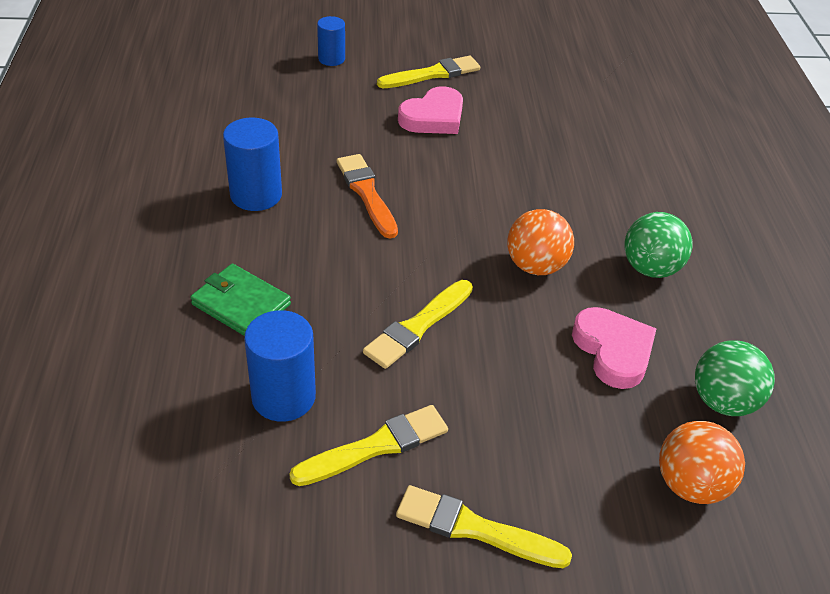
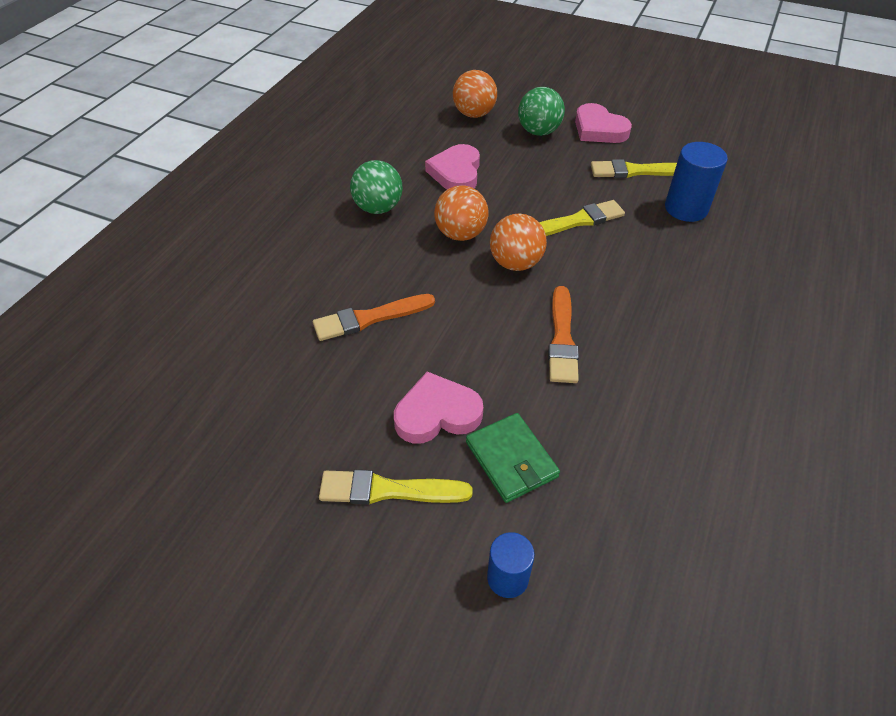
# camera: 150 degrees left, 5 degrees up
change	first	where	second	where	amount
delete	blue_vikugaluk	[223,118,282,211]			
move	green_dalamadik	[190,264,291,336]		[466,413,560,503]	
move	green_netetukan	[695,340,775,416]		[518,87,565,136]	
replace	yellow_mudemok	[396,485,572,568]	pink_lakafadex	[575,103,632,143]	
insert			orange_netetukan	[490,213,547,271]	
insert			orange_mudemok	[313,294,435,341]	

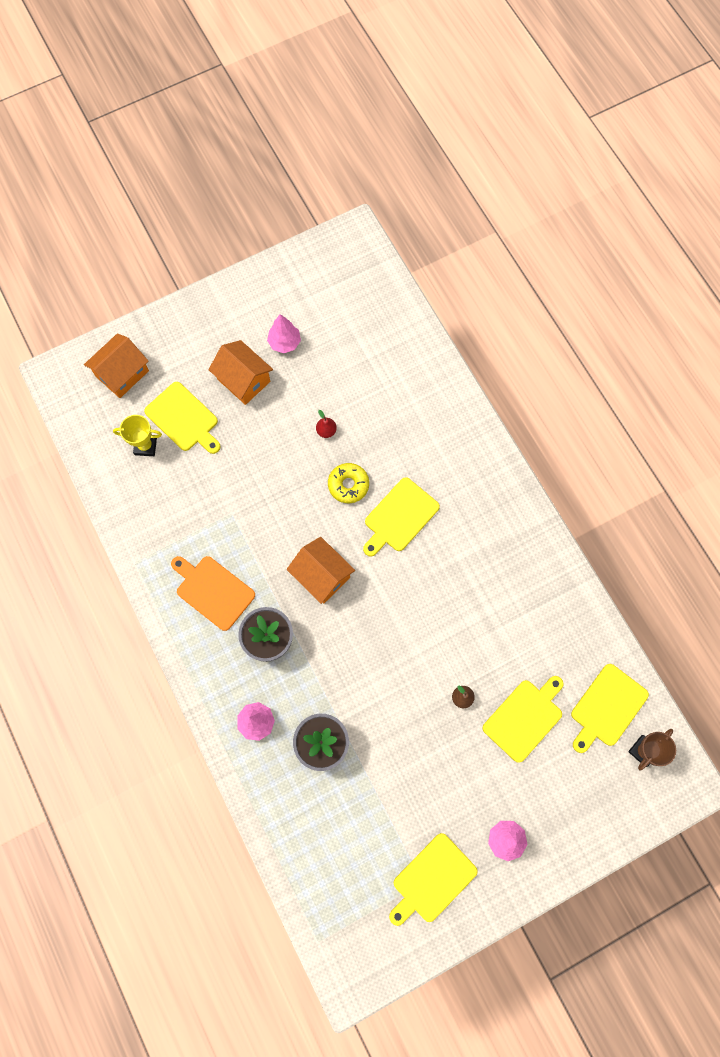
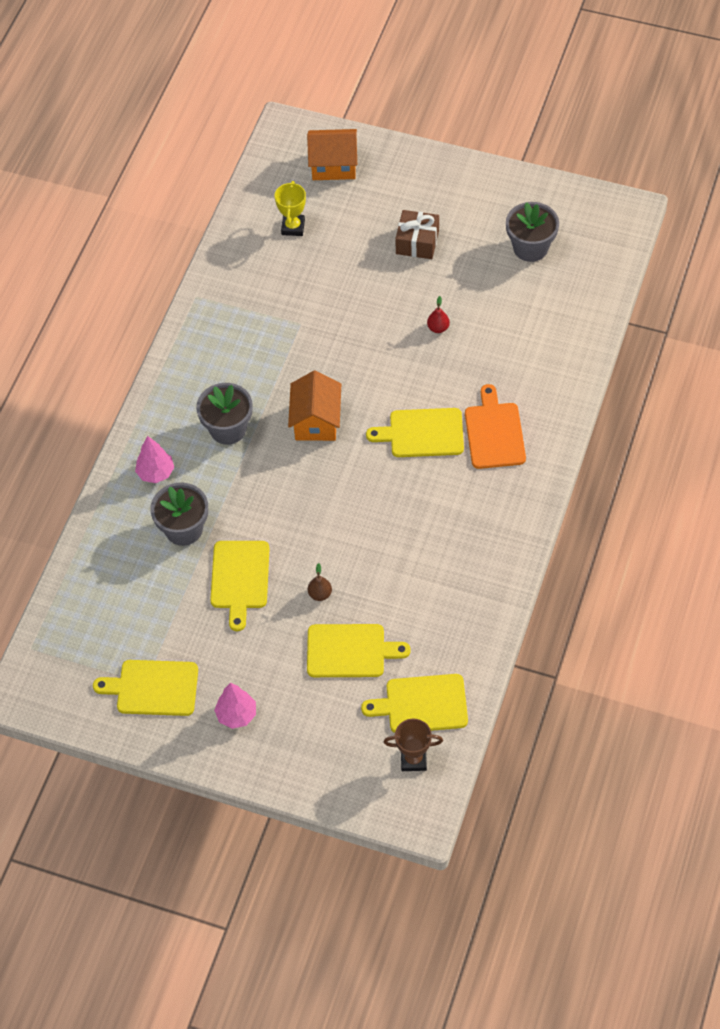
# camera: 50 degrees right, 15 degrees down
change	first	where	second	where	amount
delete	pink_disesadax	[267,314,301,353]			
replace	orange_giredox	[208,340,273,405]	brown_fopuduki	[395,210,439,259]	
move	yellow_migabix	[144,382,220,454]		[210,541,270,631]	
rotate	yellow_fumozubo	[113,415,162,456]		[275,181,306,236]	45 degrees clockwise
delete	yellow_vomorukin	[328,463,369,503]			
move	orange_migabix	[171,556,255,631]		[465,384,526,469]	
insert			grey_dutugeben	[506,202,559,262]	

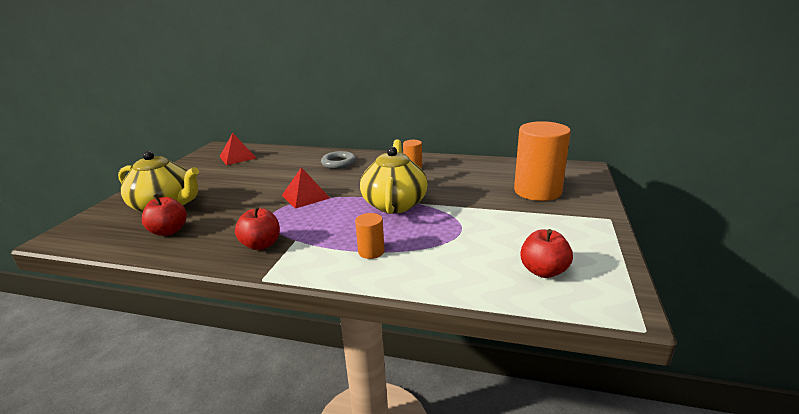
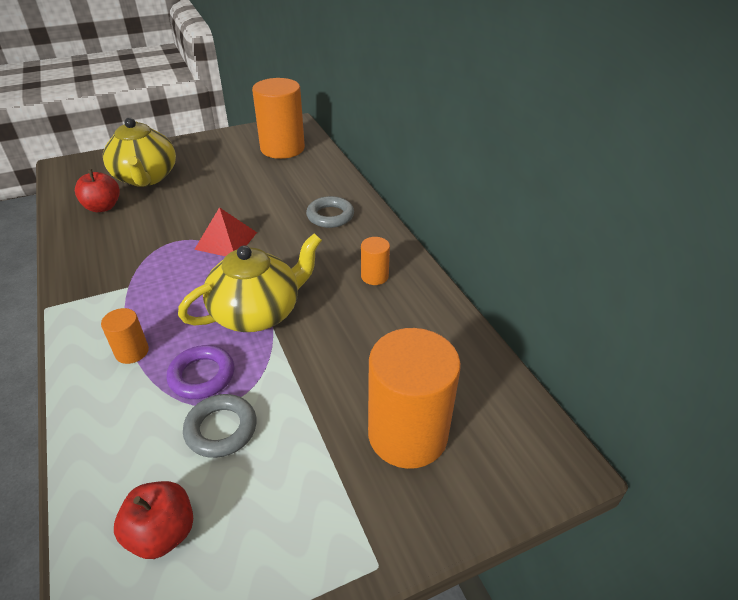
# camera: 50 degrees right, 15 degrees up
change	first	where	second	where	amount
replace	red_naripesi	[219,133,257,165]	orange_vikugaluk	[252,78,305,159]	
delete	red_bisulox	[235,206,280,250]			
insert			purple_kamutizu	[166,345,234,399]	
insert			grey_kamutizu	[183,394,257,458]	

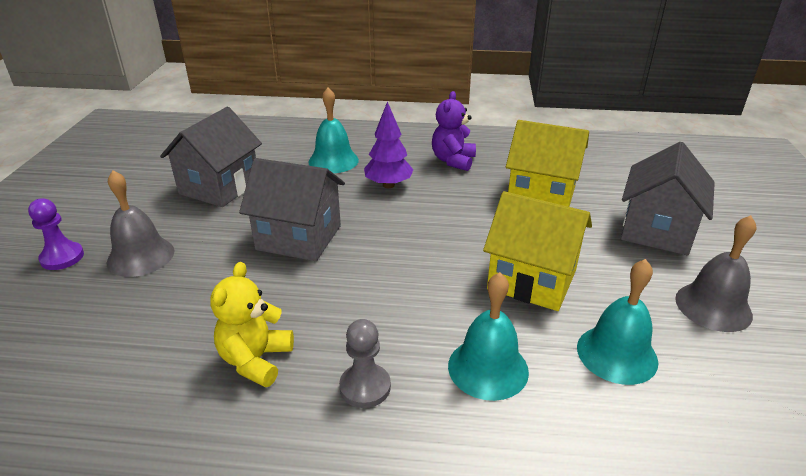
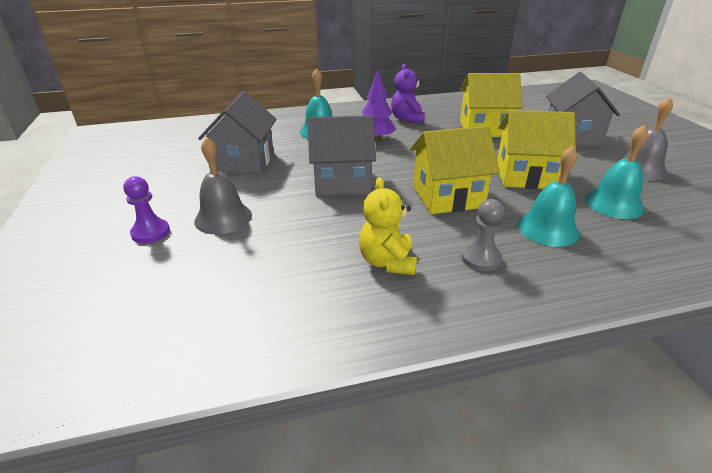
# camera: 20 degrees left, 0 degrees up
change	first	where	second	where	amount
insert			yellow_giredox	[410,126,500,214]	

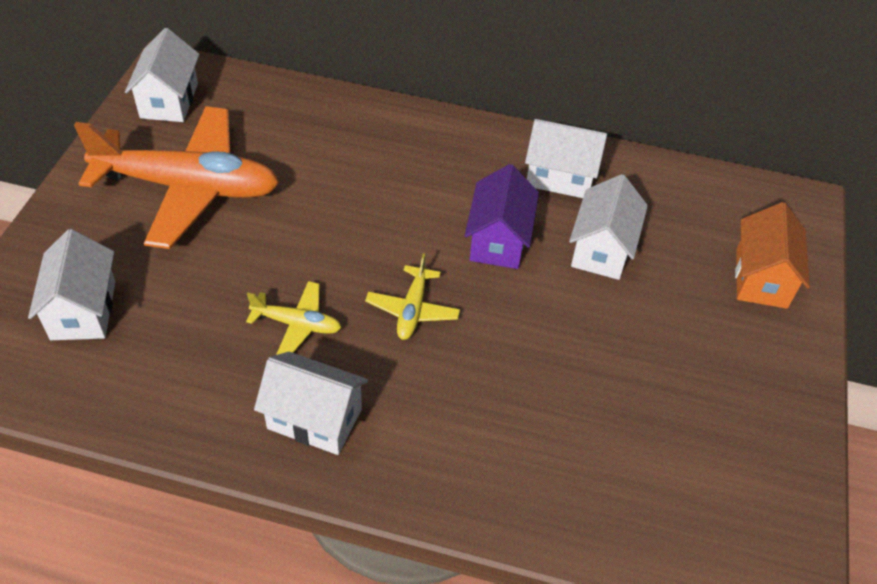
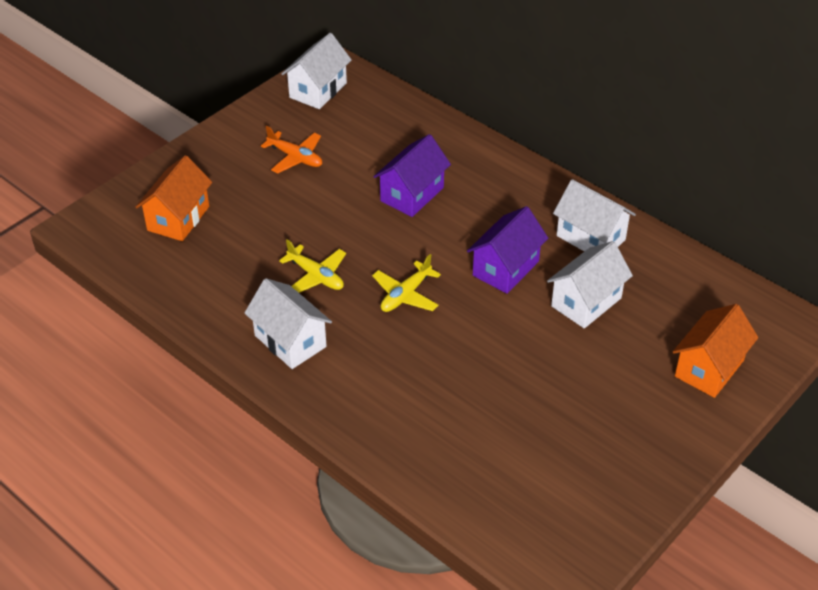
# camera: 30 degrees right, 5 degrees down
change	first	where	second	where	amount
resize	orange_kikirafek	[74,106,279,249]		[261,126,322,174]	x0.44
recolor	white_giredox	[28,229,115,340]	orange_giredox	[136,155,212,241]	
insert			purple_giredox	[373,134,451,217]	

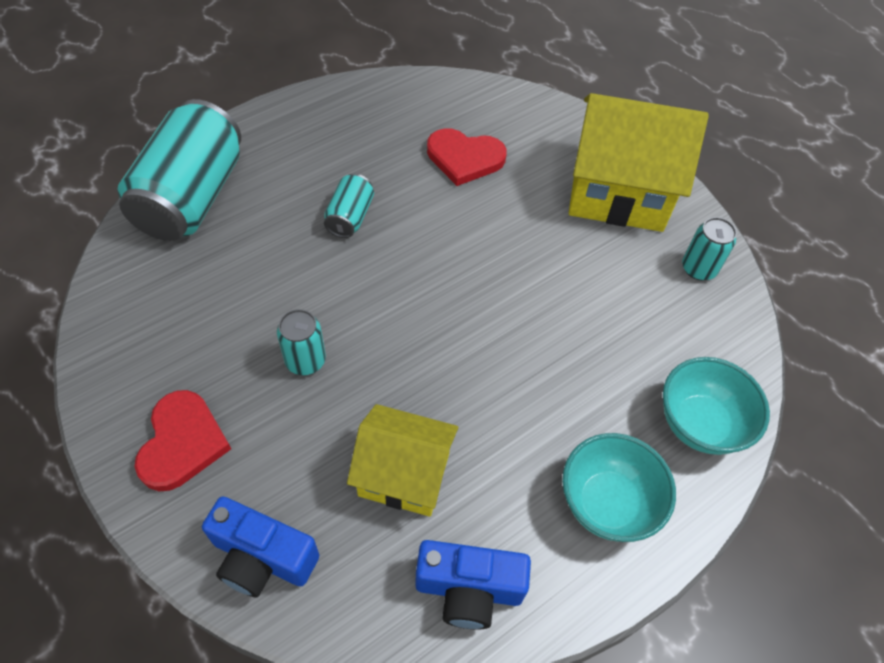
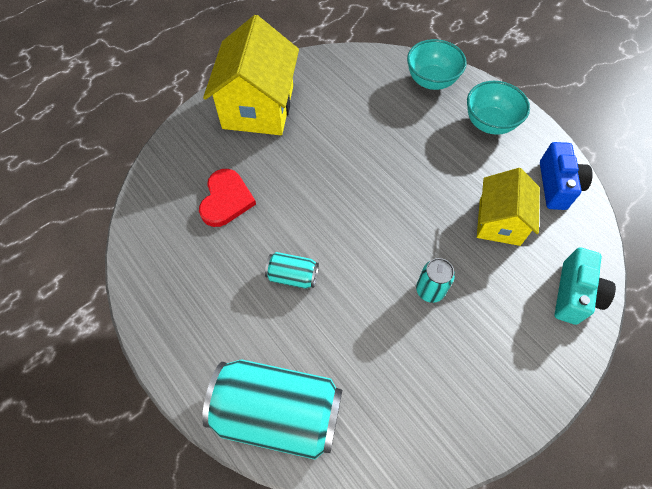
# camera: 90 degrees left, 5 degrees up
change	first	where	second	where	amount
delete	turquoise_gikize	[682,217,737,281]			
delete	red_lakafadex	[135,390,231,491]			
recolor	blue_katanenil	[202,496,319,598]	turquoise_katanenil	[554,247,616,325]	

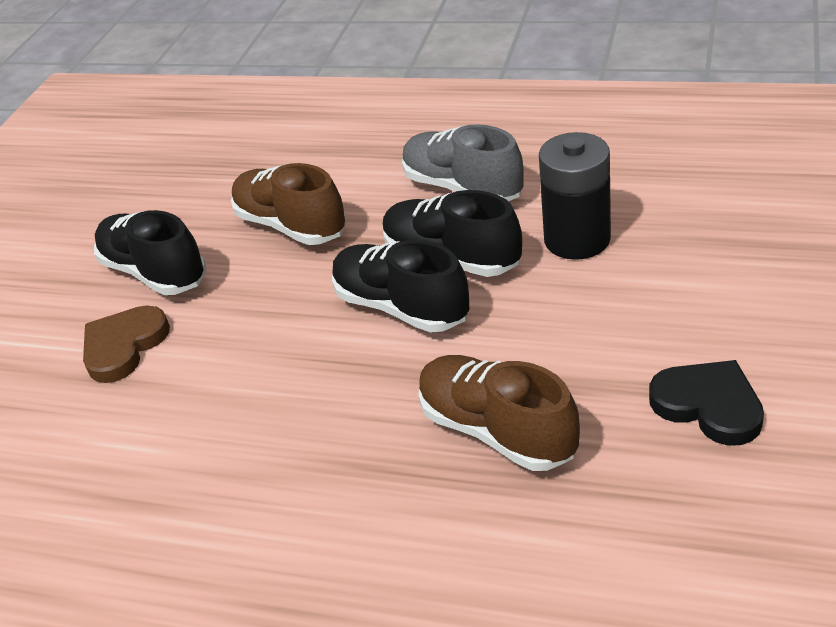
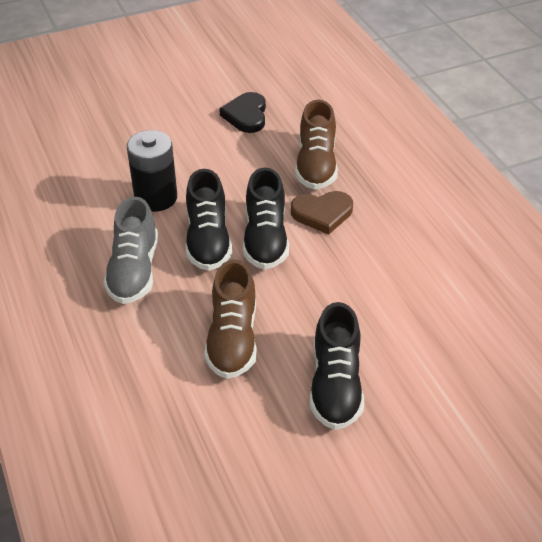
# camera: 135 degrees left, 5 degrees up
change	first	where	second	where	amount
move	brown_lakafadex	[83,305,170,383]		[291,191,353,235]	

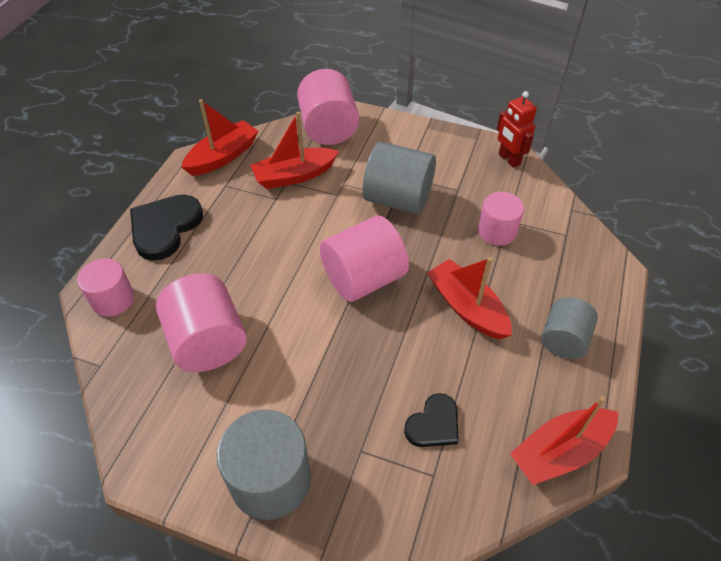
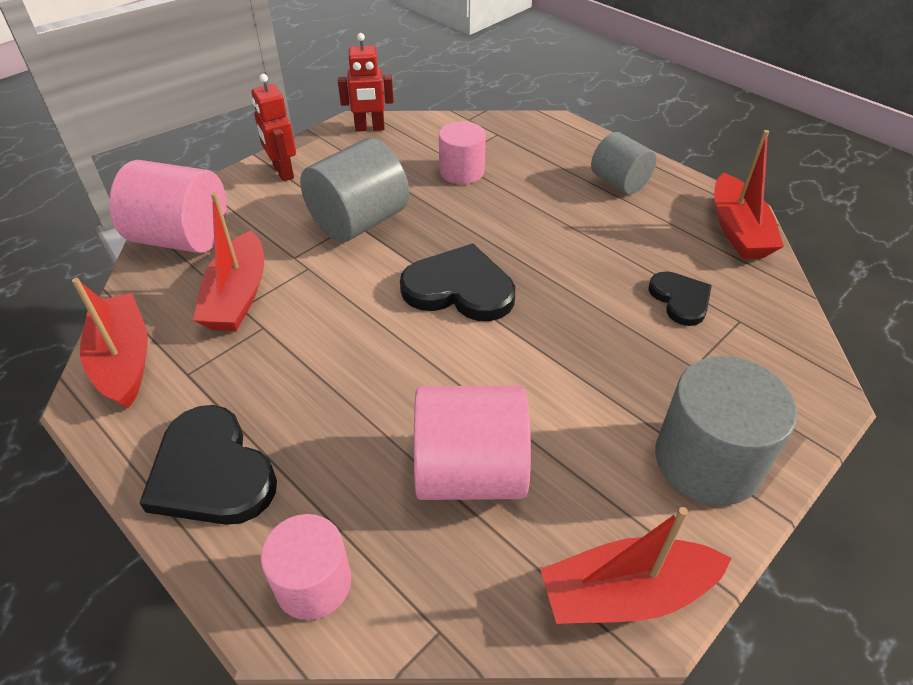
# camera: 65 degrees left, 5 degrees down
change	first	where	second	where	amount
replace	pink_vikugaluk	[320,216,409,302]	black_lakafadex	[400,243,515,321]	
move	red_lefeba	[427,257,512,339]		[540,507,731,624]	
insert			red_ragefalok	[251,74,296,181]	

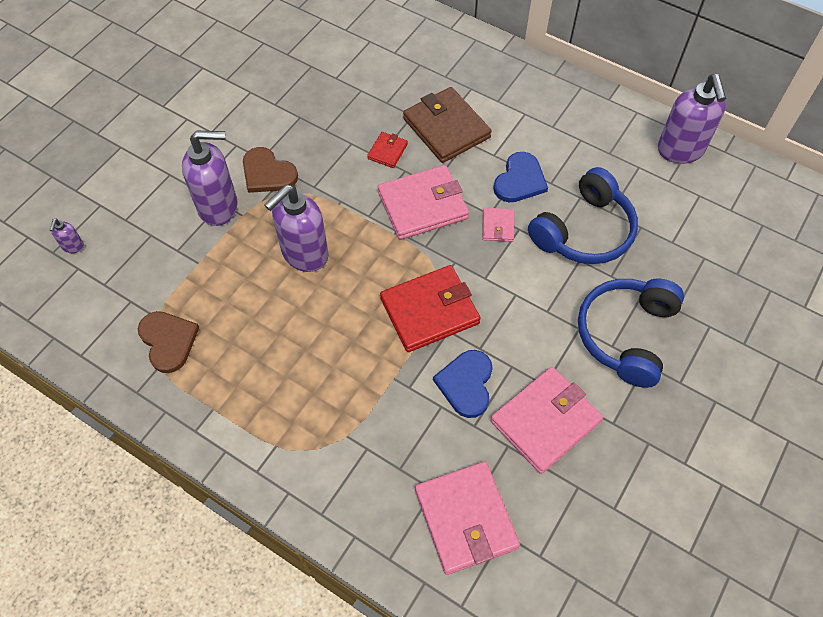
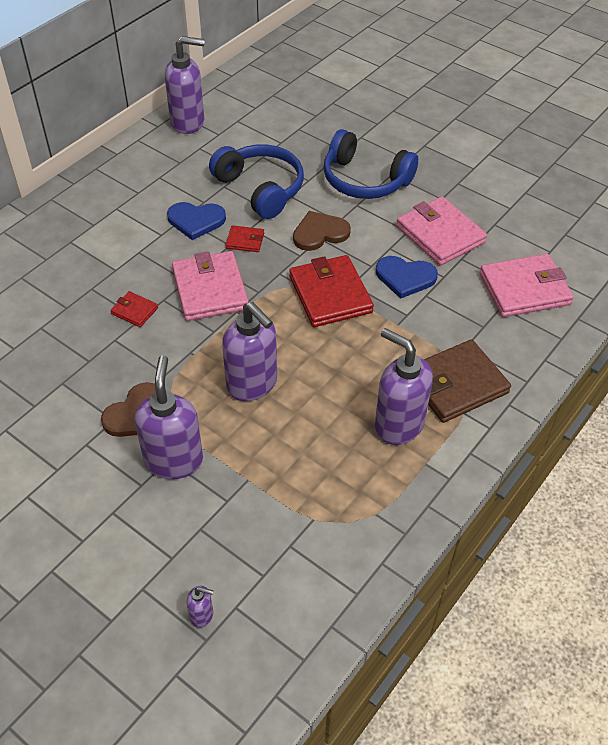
# camera: 85 degrees left, 10 degrees down
change	first	where	second	where	amount
move	brown_dalamadik	[403,87,492,163]		[424,339,511,423]	
rotate	blue_lakafadex	[493,152,548,202]		[167,202,226,240]	150 degrees clockwise
recolor	pink_dalamadik	[482,208,514,242]	red_dalamadik	[225,225,264,252]	
move	brown_lakafadex	[138,311,199,373]		[293,211,351,251]	
insert			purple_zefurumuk	[375,328,433,445]	

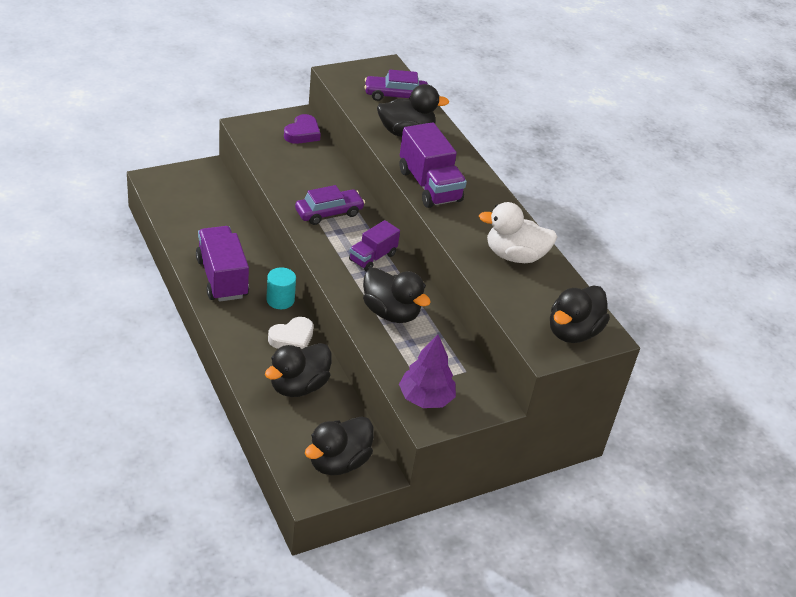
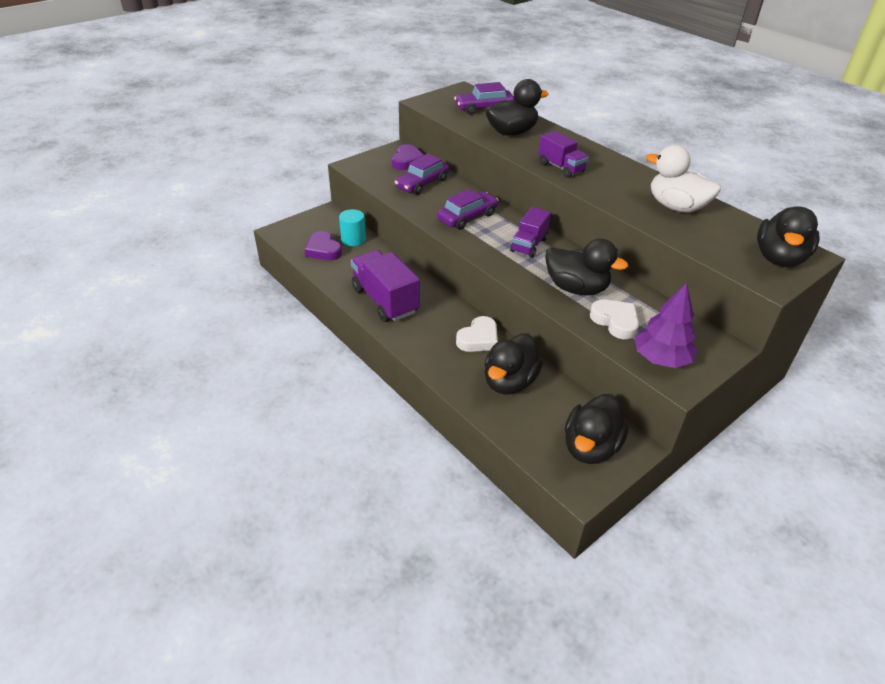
# camera: 10 degrees left, 0 degrees up
change	first	where	second	where	amount
resize	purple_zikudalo	[399,122,467,208]		[538,131,589,178]	x0.61
rotate	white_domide	[479,202,557,263]		[646,145,721,213]	45 degrees clockwise
move	turquoise_vikugaluk	[266,267,296,309]		[339,209,366,246]	
insert			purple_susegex	[394,154,449,195]	
insert			purple_lakafadex	[304,231,342,261]	
insert			white_lakafadex	[590,299,639,339]	

